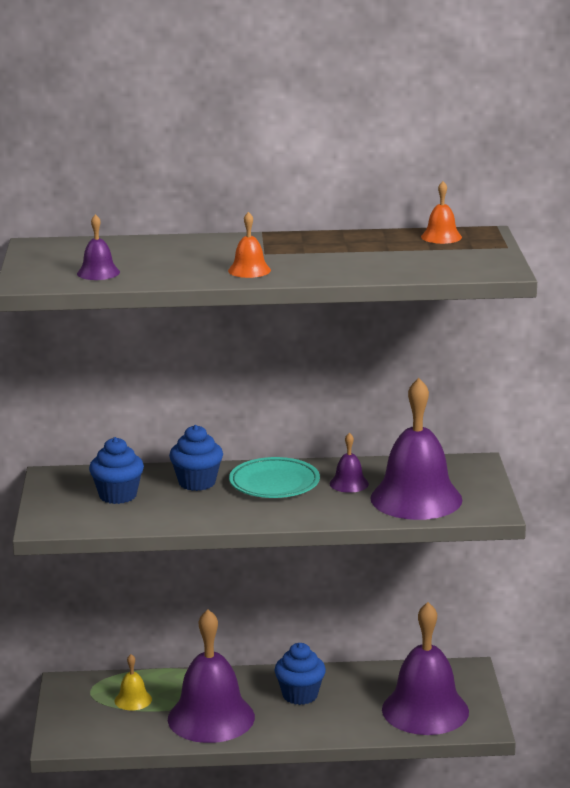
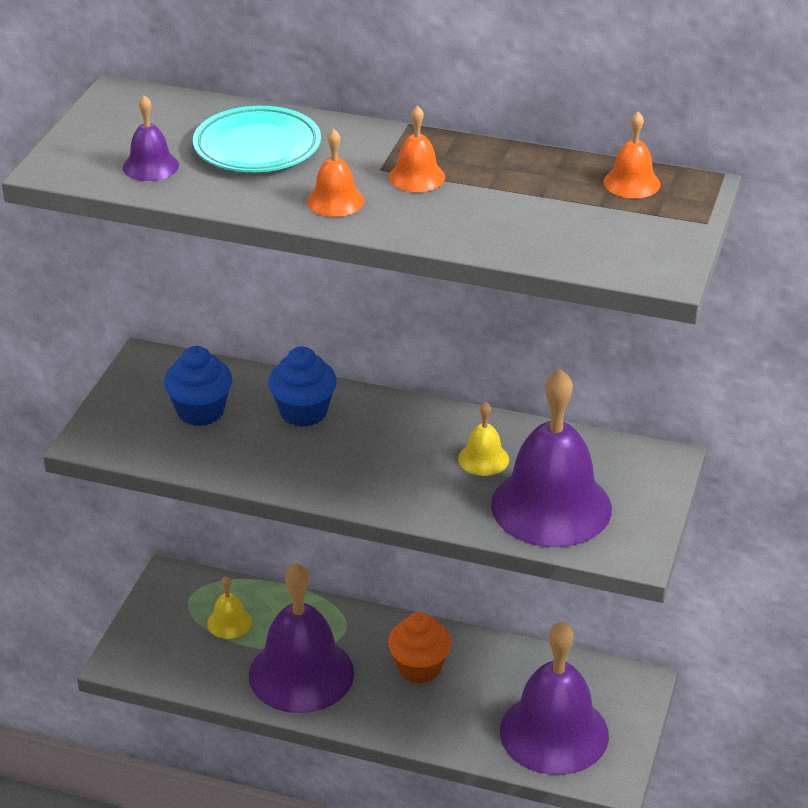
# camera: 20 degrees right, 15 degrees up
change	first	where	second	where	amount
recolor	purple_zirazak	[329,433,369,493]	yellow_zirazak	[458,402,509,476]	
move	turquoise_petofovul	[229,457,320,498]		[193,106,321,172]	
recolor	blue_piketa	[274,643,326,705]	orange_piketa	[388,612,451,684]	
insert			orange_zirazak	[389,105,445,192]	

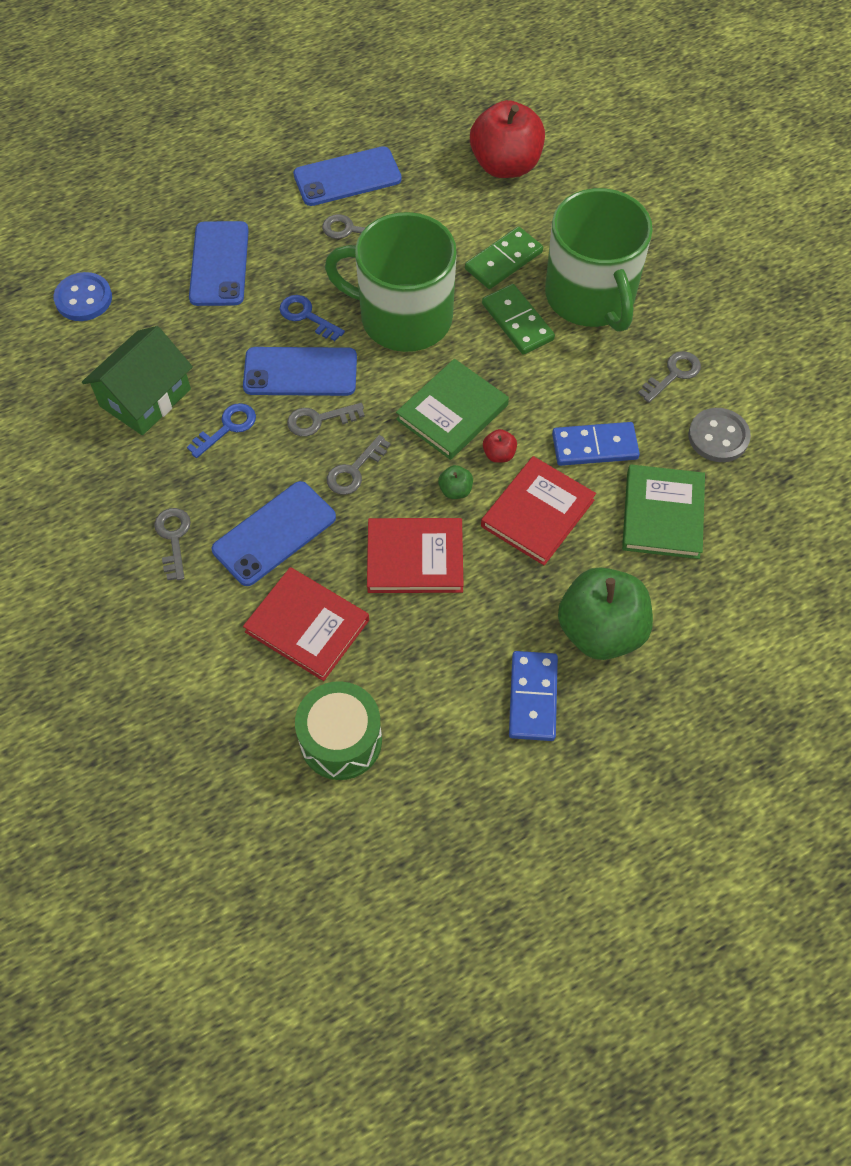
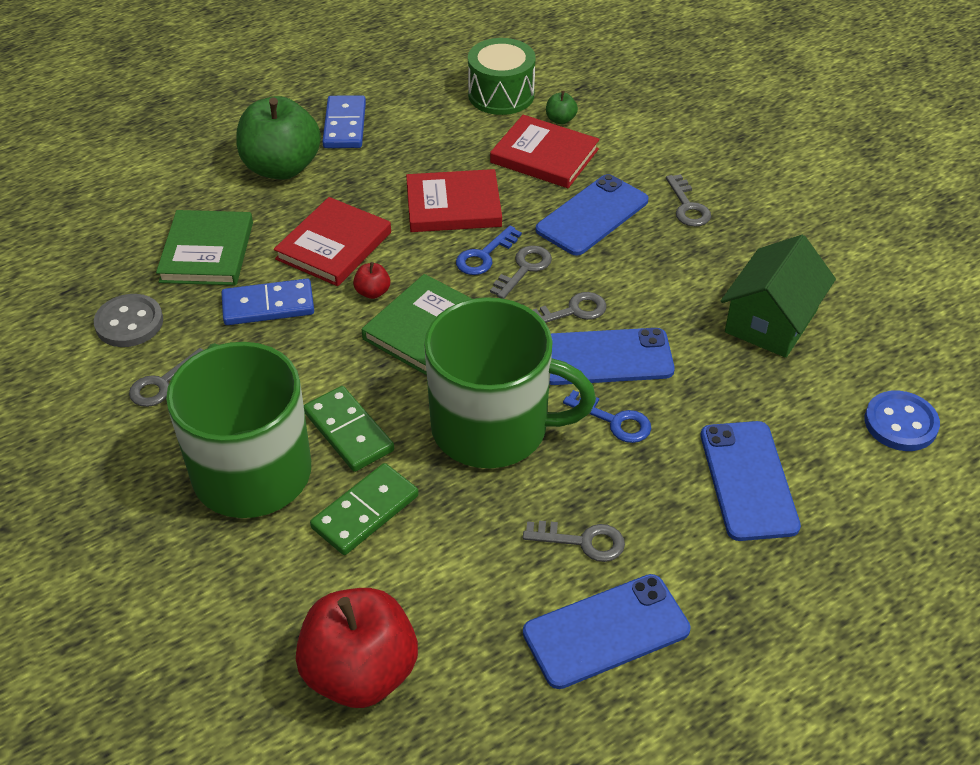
# camera: 175 degrees right, 15 degrees down
change	first	where	second	where	amount
move	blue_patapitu	[187,403,256,458]		[456,226,522,275]	
move	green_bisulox	[438,465,473,499]		[546,91,578,124]	

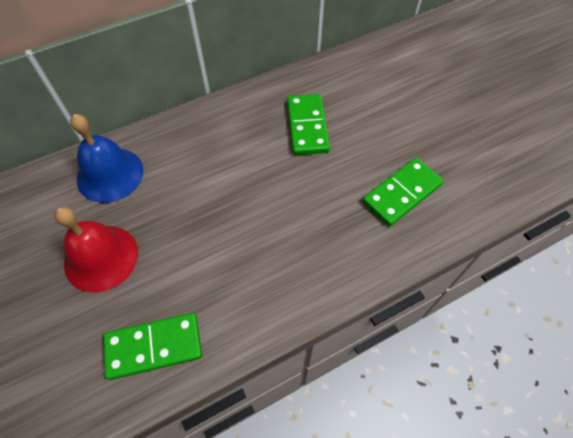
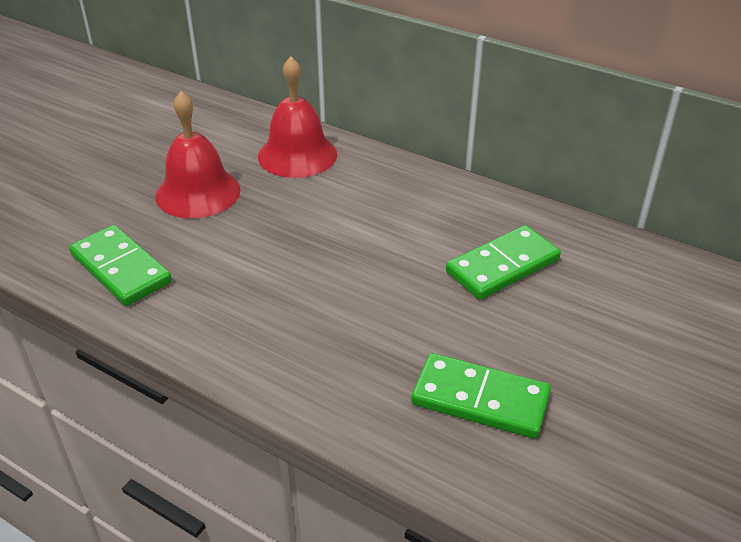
# camera: 60 degrees right, 20 degrees down
change	first	where	second	where	amount
recolor	blue_zirazak	[70,114,143,203]	red_zirazak	[258,56,337,178]	

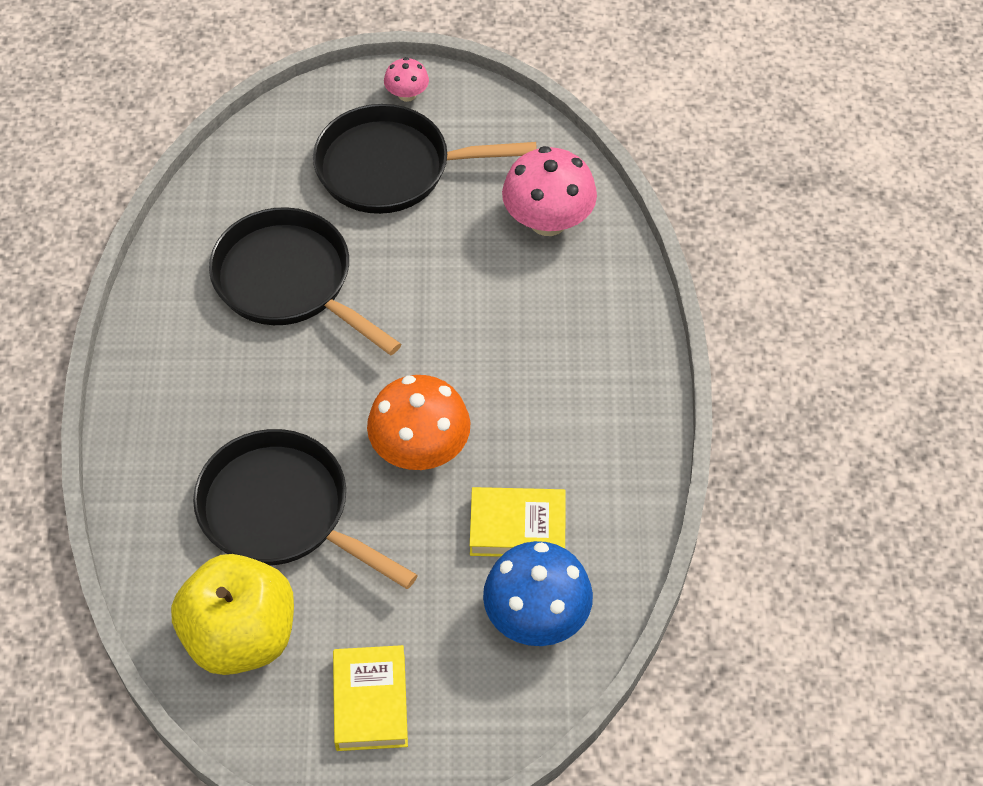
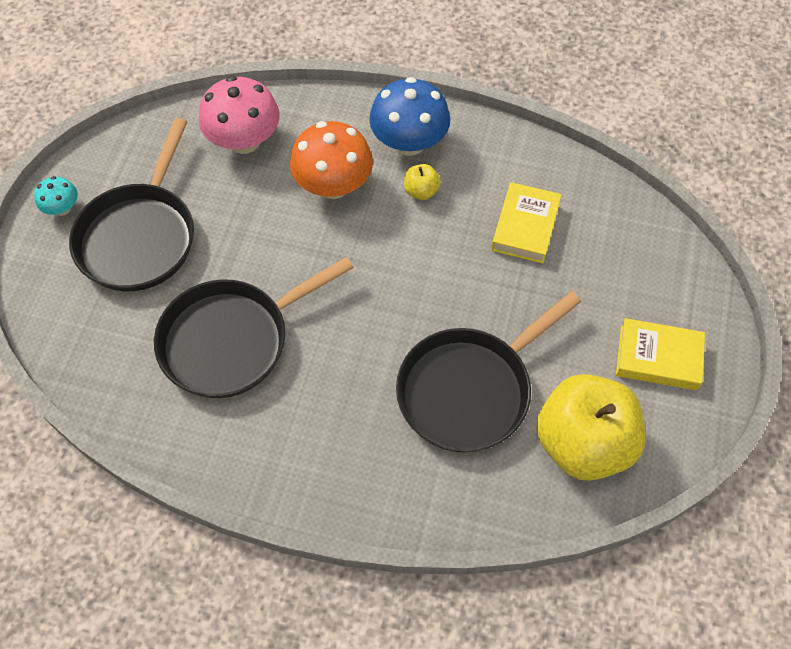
# camera: 75 degrees left, 5 degrees up
change	first	where	second	where	amount
recolor	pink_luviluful	[384,57,429,102]	turquoise_luviluful	[34,176,78,216]	
move	orange_luviluful	[367,375,470,470]		[290,121,373,199]	
move	blue_luviluful	[483,541,593,646]		[369,77,450,156]	
insert			yellow_bisulox	[404,164,441,200]	

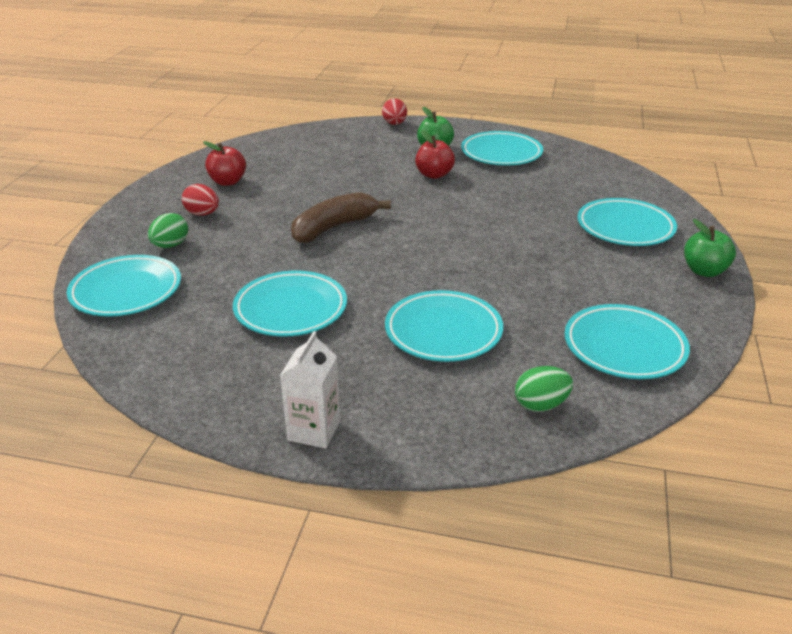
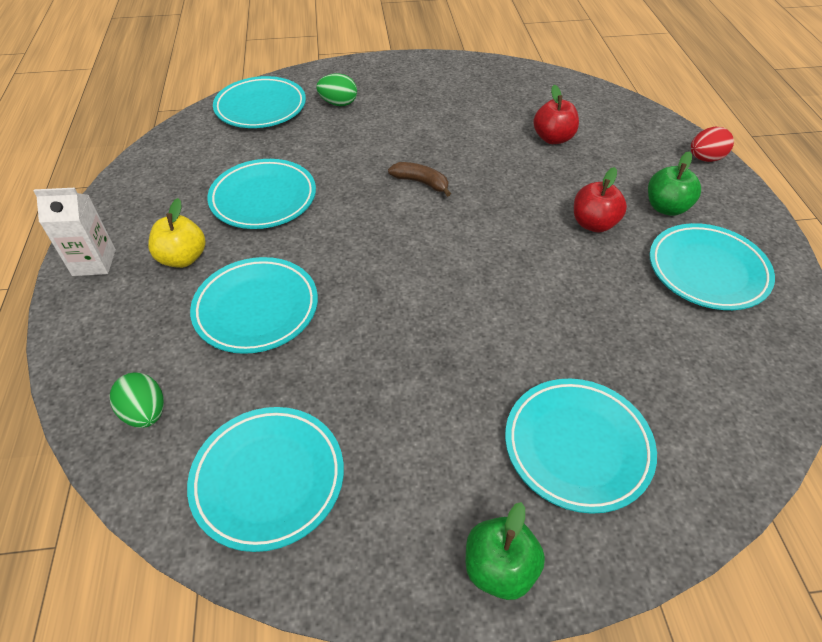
# camera: 70 degrees right, 15 degrees up
change	first	where	second	where	amount
move	red_bisulox	[203,141,246,186]		[533,85,579,144]	
delete	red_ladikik	[182,184,219,216]			
resize	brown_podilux	[291,192,391,243]		[388,162,451,197]	x0.58
insert			yellow_bisulox	[148,198,205,268]	

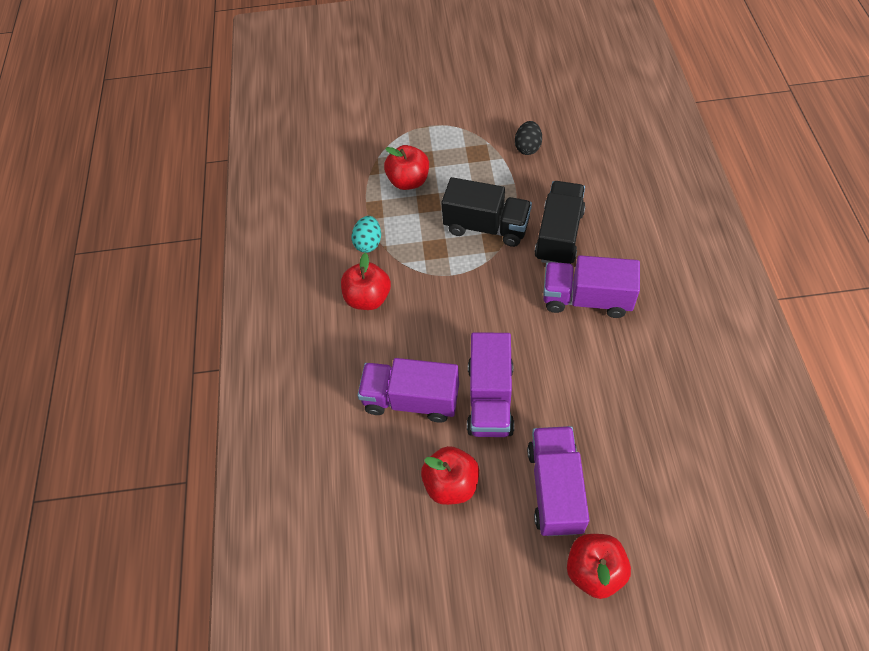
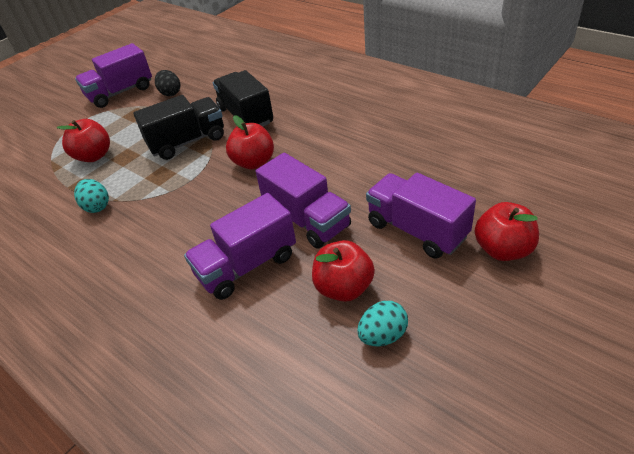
# camera: 45 degrees left, 15 degrees down
change	first	where	second	where	amount
move	red_bisulox	[341,253,391,310]		[226,115,274,170]	
move	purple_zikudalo	[543,255,640,318]		[75,43,152,108]	
insert			turquoise_ladikik	[357,301,408,346]	

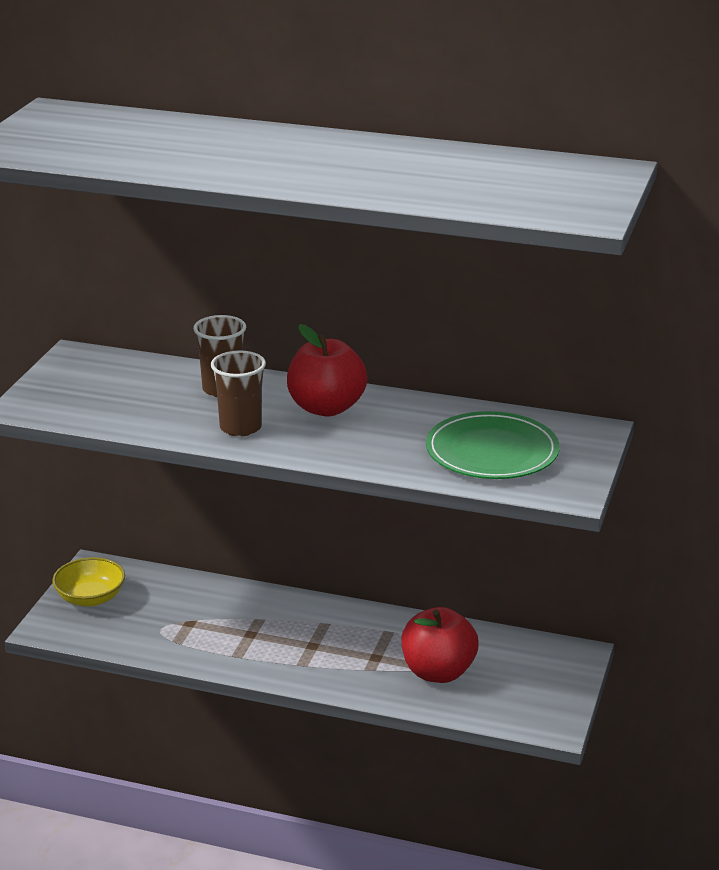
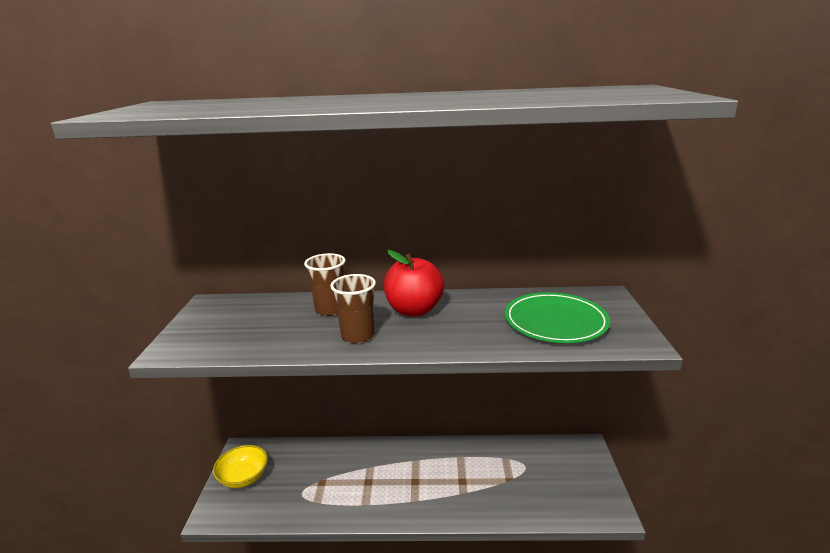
# camera: 15 degrees left, 5 degrees down
change	first	where	second	where	amount
delete	red_bisulox	[401,607,479,683]			

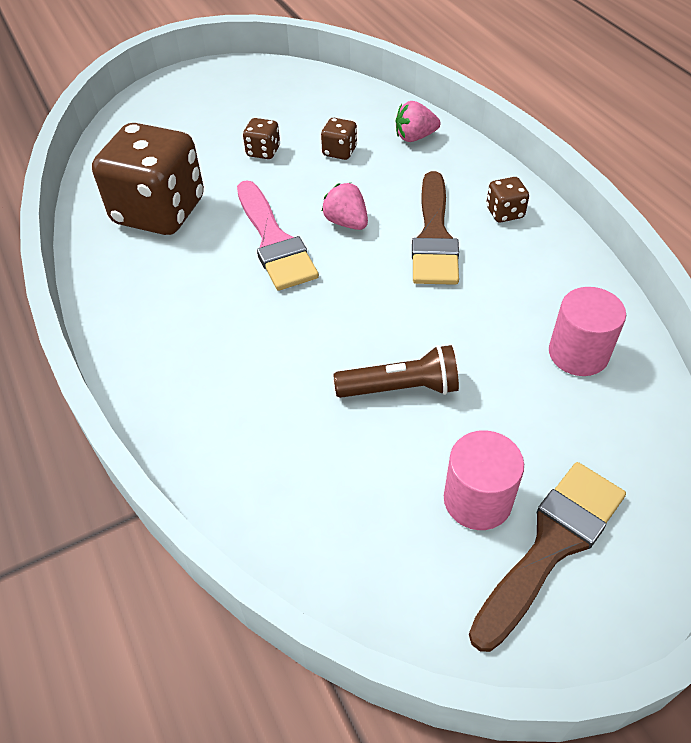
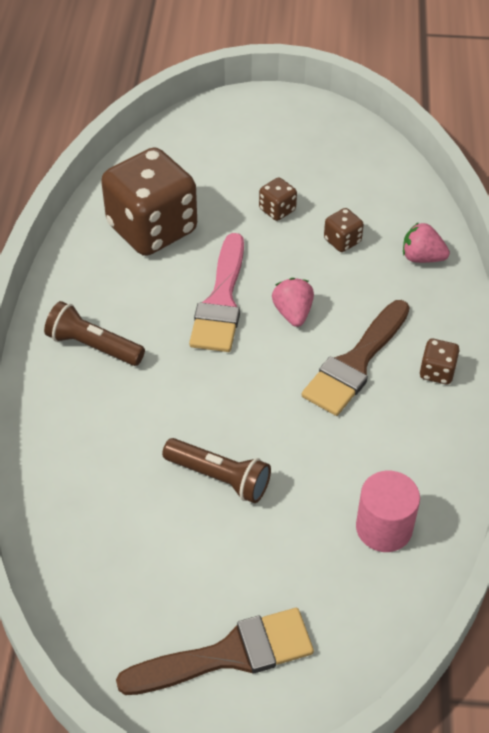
# camera: 30 degrees right, 0 degrees up
change	first	where	second	where	amount
delete	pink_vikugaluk	[444,430,524,530]			
insert			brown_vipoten	[44,301,145,366]	

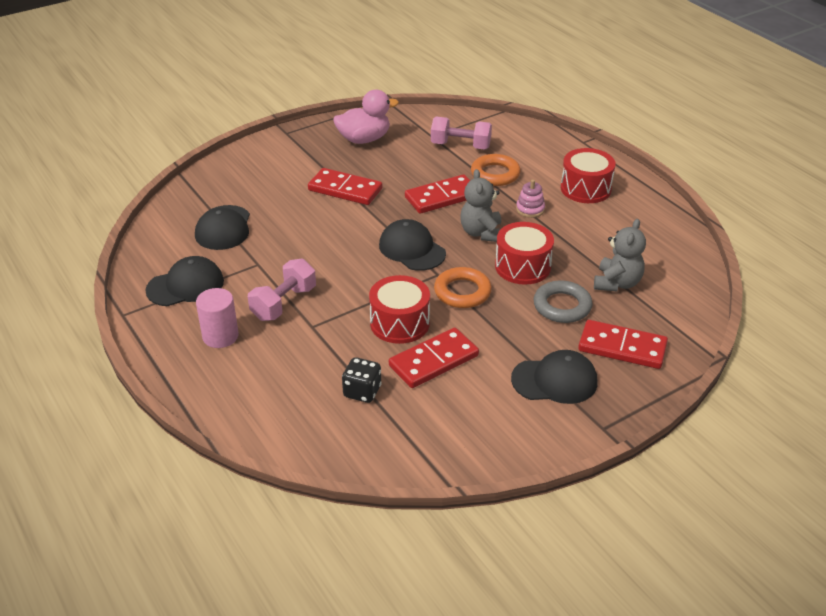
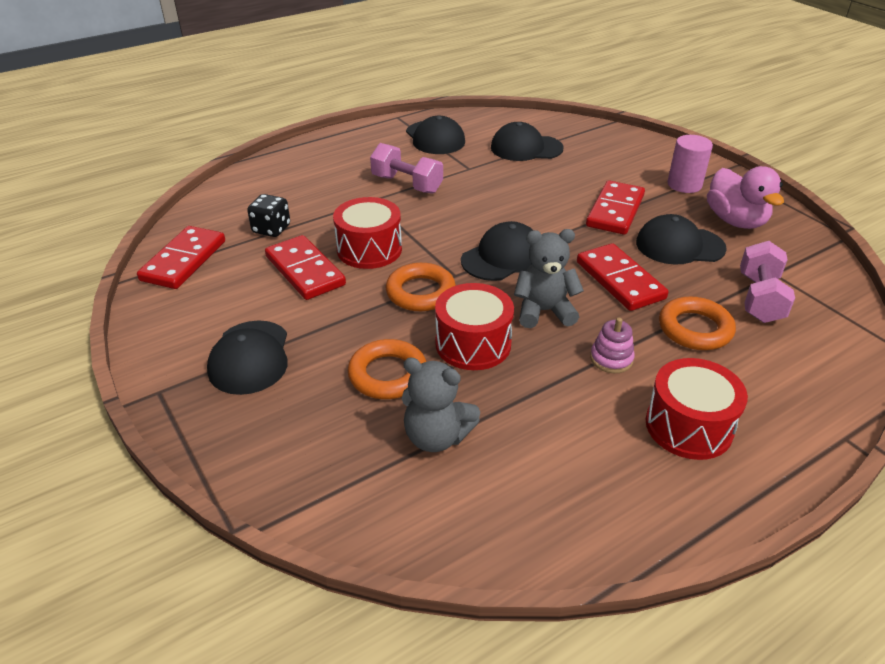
# camera: 90 degrees right, 0 degrees up
change	first	where	second	where	amount
recolor	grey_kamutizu	[534,281,593,323]	orange_kamutizu	[348,339,426,399]	
move	pink_vikugaluk	[196,288,239,348]		[667,135,713,193]	
move	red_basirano	[578,320,668,369]		[137,226,225,289]	
insert			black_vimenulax	[636,214,727,265]	

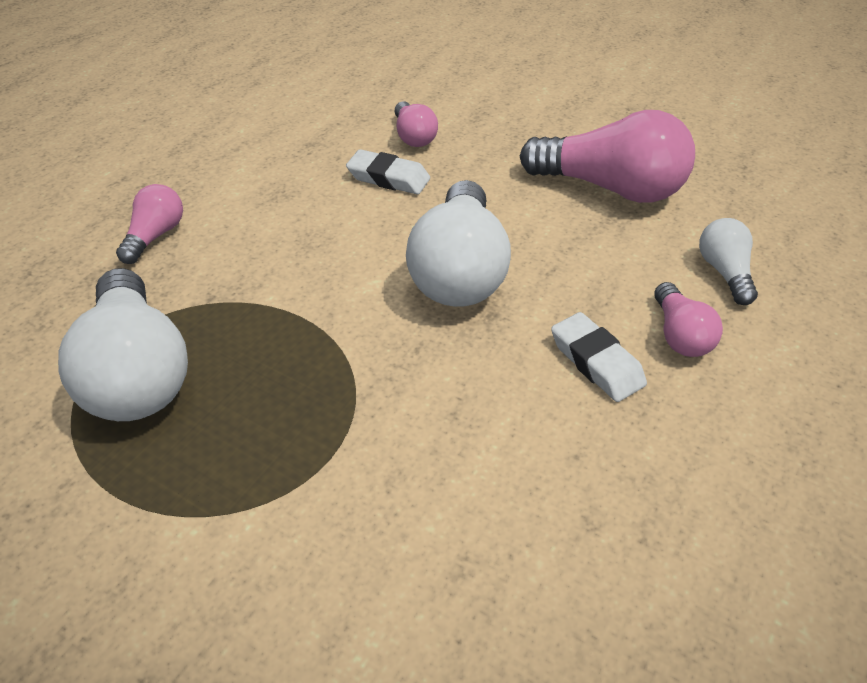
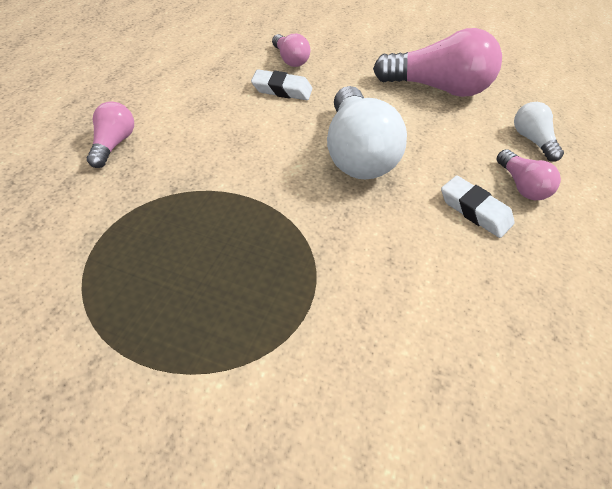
# camera: 15 degrees left, 5 degrees up
change	first	where	second	where	amount
delete	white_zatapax	[58,268,188,421]			

